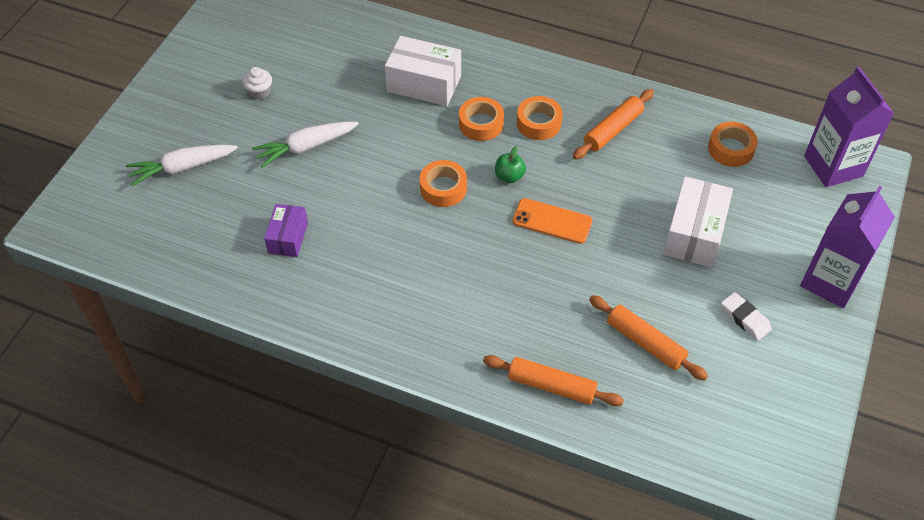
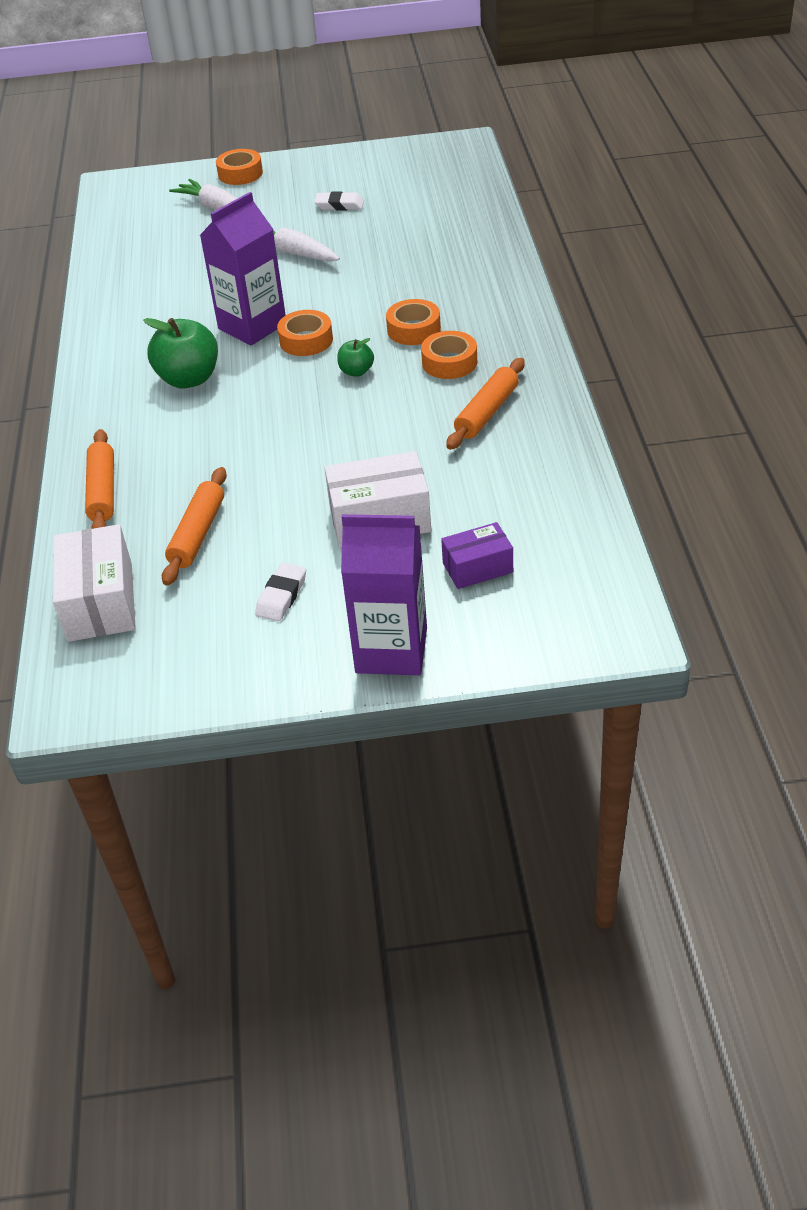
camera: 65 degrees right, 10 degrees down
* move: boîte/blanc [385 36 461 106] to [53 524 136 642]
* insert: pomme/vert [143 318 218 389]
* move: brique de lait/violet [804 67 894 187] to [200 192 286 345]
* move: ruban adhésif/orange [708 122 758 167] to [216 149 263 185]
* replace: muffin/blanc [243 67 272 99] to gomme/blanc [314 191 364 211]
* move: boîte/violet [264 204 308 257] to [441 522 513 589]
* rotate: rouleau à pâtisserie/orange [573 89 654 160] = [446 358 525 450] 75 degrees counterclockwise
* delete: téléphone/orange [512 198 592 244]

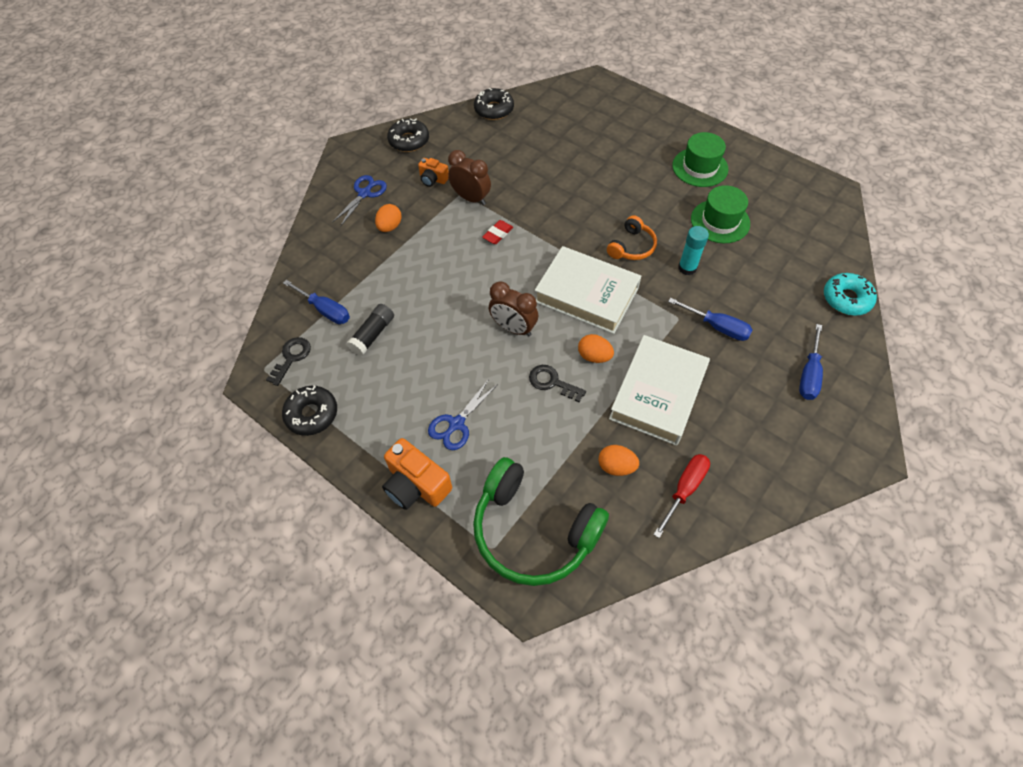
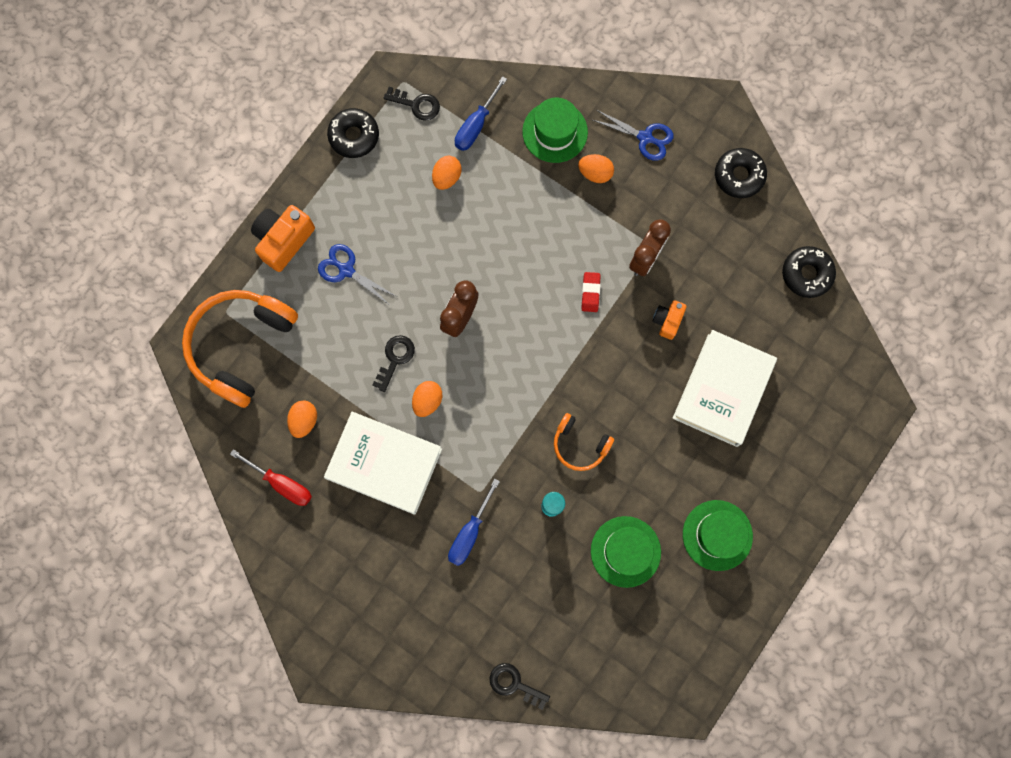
camera: 85 degrees right, 20 degrees up
* recolor: casque audio/vert [473 457 609 586] to casque audio/orange [182 290 298 408]
* replace: bâton de colle/noir [347 304 394 356] to œuf/orange [432 156 461 190]
* replace: beignet/turquoise [824 273 877 316] to clé/noir [489 663 550 710]
* insert: chapeau/vert [522 97 588 163]
* rotate: gomme/rouge [482 220 513 244] = [581 272 601 312] 60 degrees clockwise
* move: appareil photo/orange [418 158 449 187] to [652 300 687 340]
* move: livre/blanc [535 246 641 334] to [673 330 777 447]
* delete: tournevis/bleu [799 324 823 400]

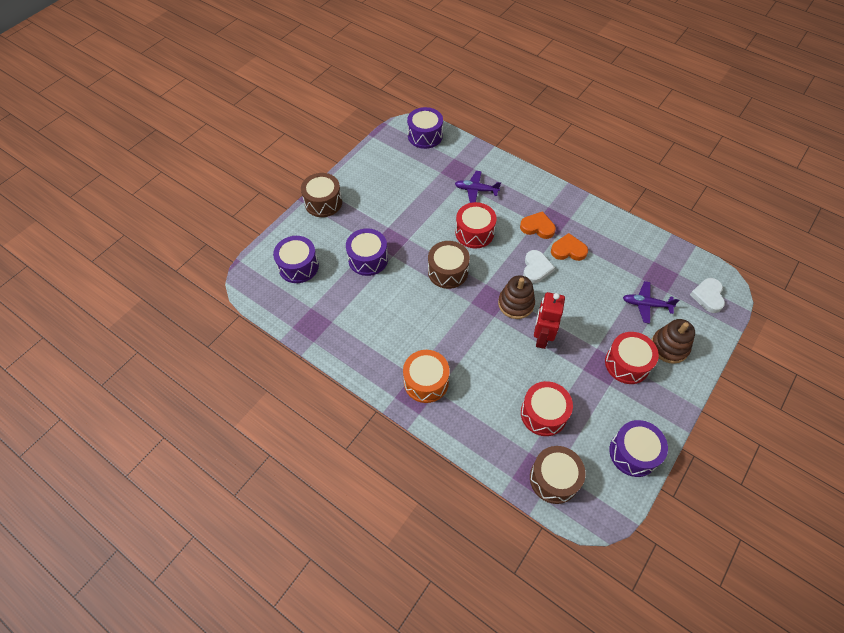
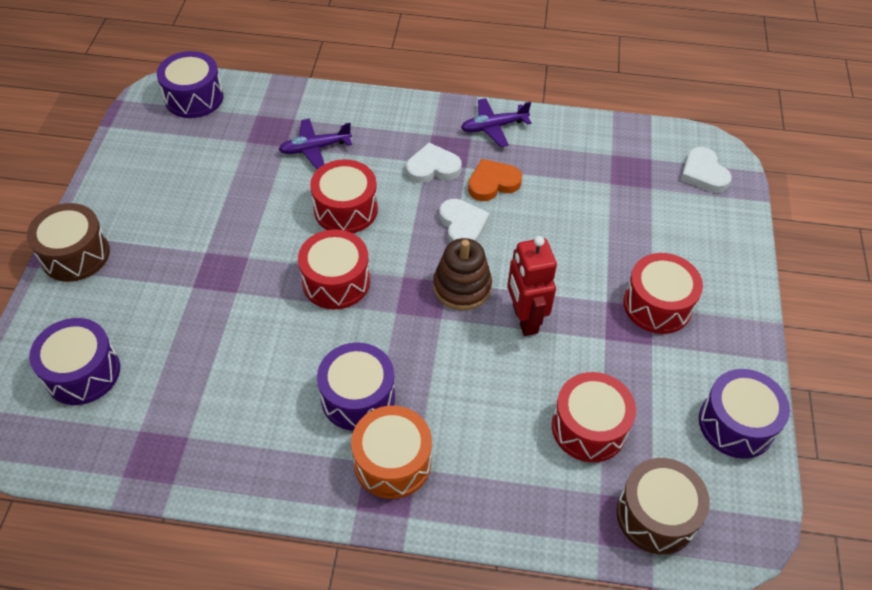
camera: 30 degrees left, 5 degrees down
* recolor: tambour/marron [428 241 470 289] to tambour/rouge [298 229 370 309]
* move: tambour/violet [346 228 388 276] to [317 342 395 431]
* recolor: cœur/orange [520 211 556 239] to cœur/blanc [406 143 461 183]
* move: avion/violet [623 281 679 324] to [461 98 532 147]
* delete: jouet à empiler/marron [651 319 695 364]

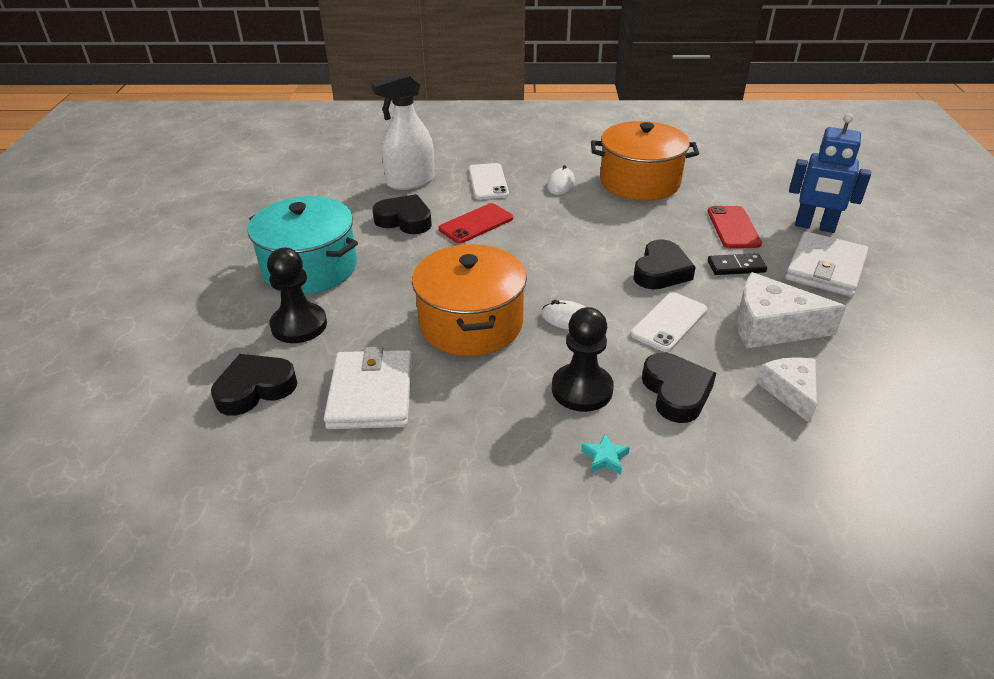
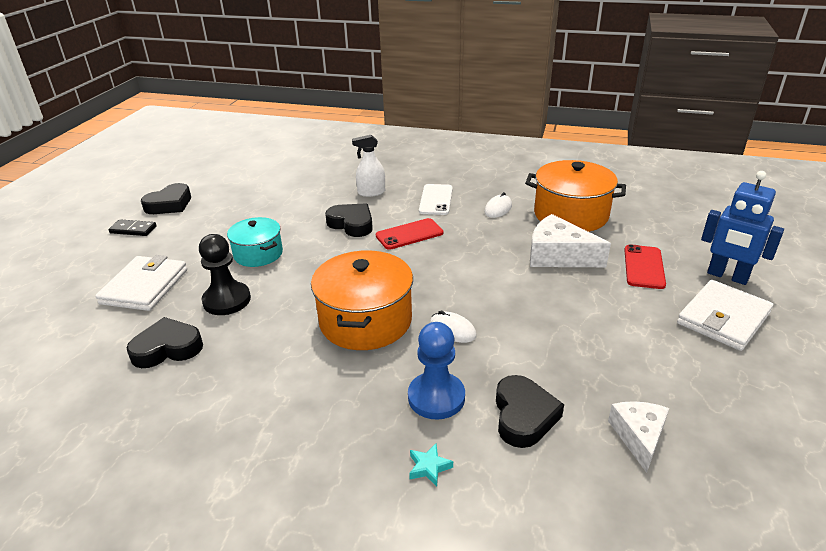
camera: 15 degrees right, 5 degrees down
* move: portefeuille/blanc [324 347 413 429] to [95 255 187 311]
* move: domino/noir [708 253 767 275] to [108 219 157 236]
* move: cœur/noir [633 239 696 289] to [141 183 191 214]
* resize: marmite/turquoise [248 196 358 294] = [227 217 283 267] x0.62
* resize: vaporisateur/blanc [372 72 434 190] = [352 135 385 197] x0.65
* recolor: pion/noir [552 307 614 412] to pion/bleu [408 322 465 420]
* move: fromage/blanc [737 272 846 348] to [530 214 611 267]
* delete: téléphone/blanc [631 292 707 352]

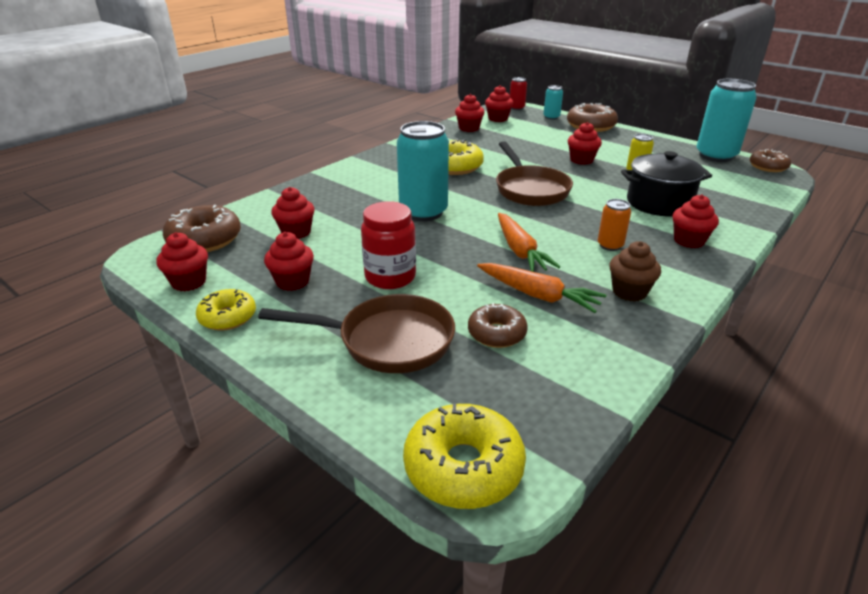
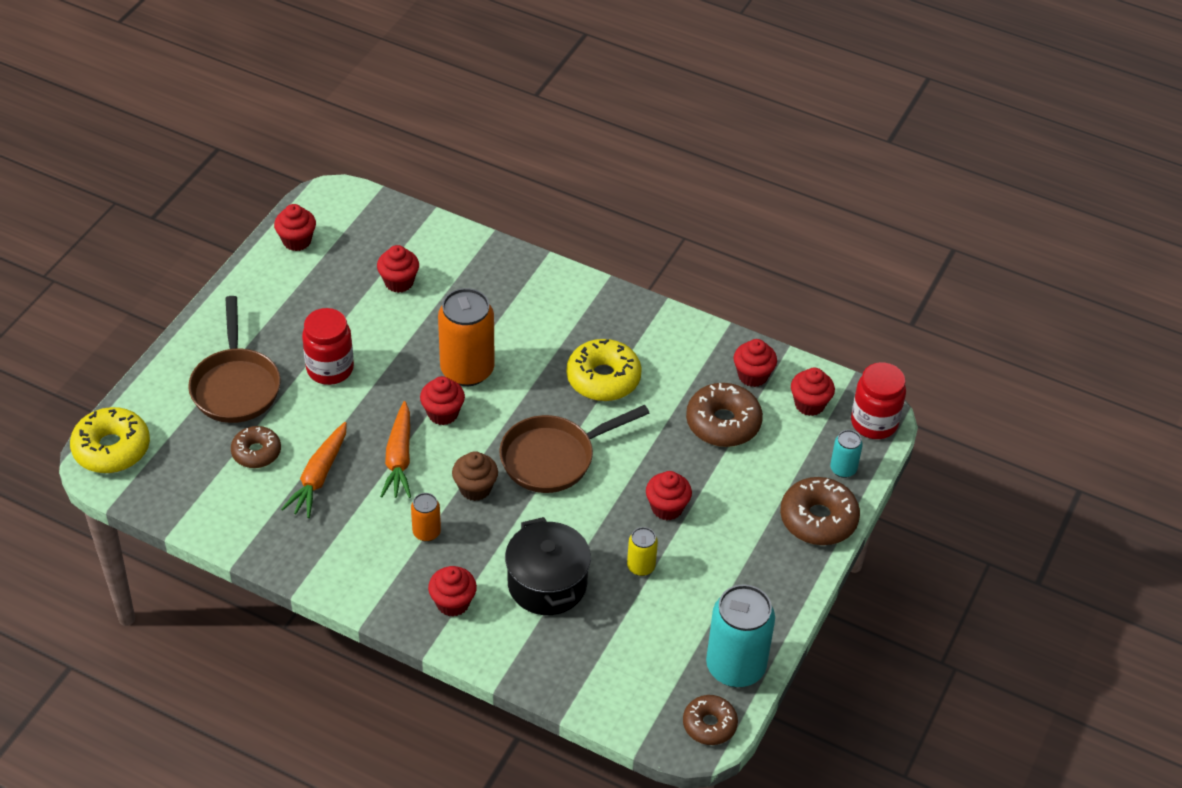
camera: 75 degrees right, 15 degrees up
* rotate: carotte/orange [498 213 560 272] = [380 401 411 498] 60 degrees counterclockwise
* move: muffin/rouge [264 232 314 291] to [420 376 465 425]
* recolor: canette/turquoise [397 121 449 221] to canette/orange [438 288 495 386]
* move: muffin/marron [609 241 661 302] to [452 451 498 501]
* move: beignet/marron [163 205 241 252] to [686 383 763 447]
* replace: canette/rouge [510 77 527 110] to bocal/rouge [851 362 906 439]
* delete: beignet/jaune [196 289 256 331]

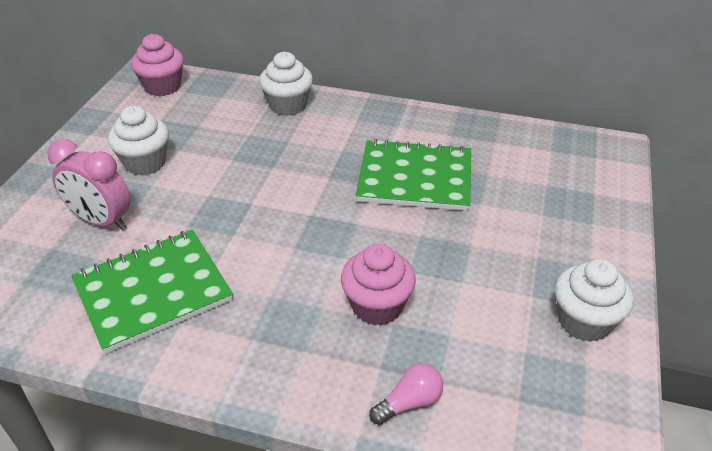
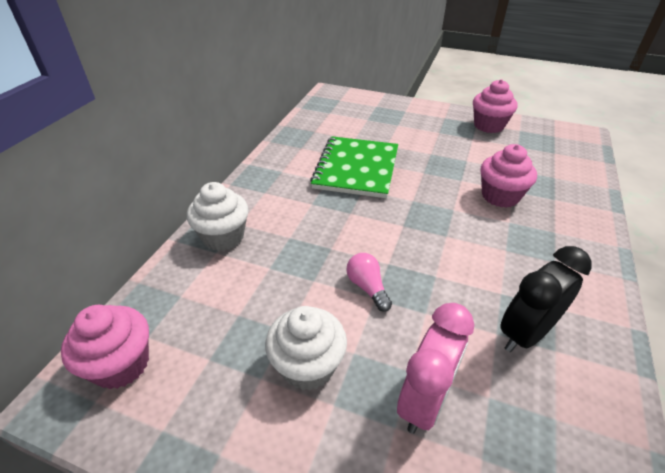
camera: 85 degrees left, 0 degrees up
* move: ampoule/rose [369 363 443 425] to [346 253 392 312]
* recolor: muffin/blanc [555 259 634 342] to muffin/rose [473 79 518 133]
* replace: carnet/vert [71 230 233 354] to réveil/noir [500 246 592 352]

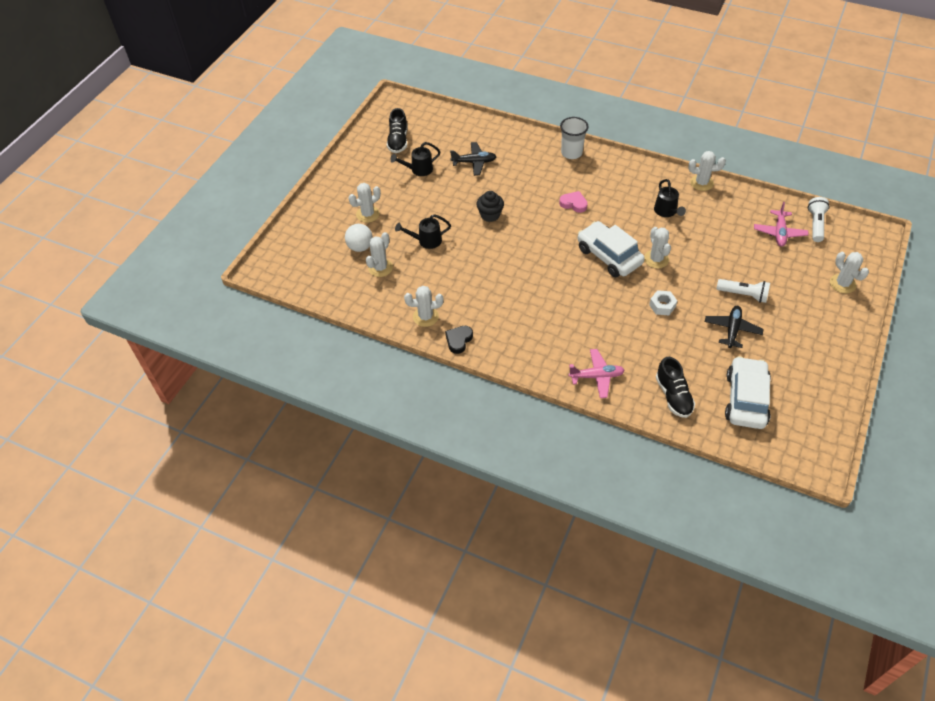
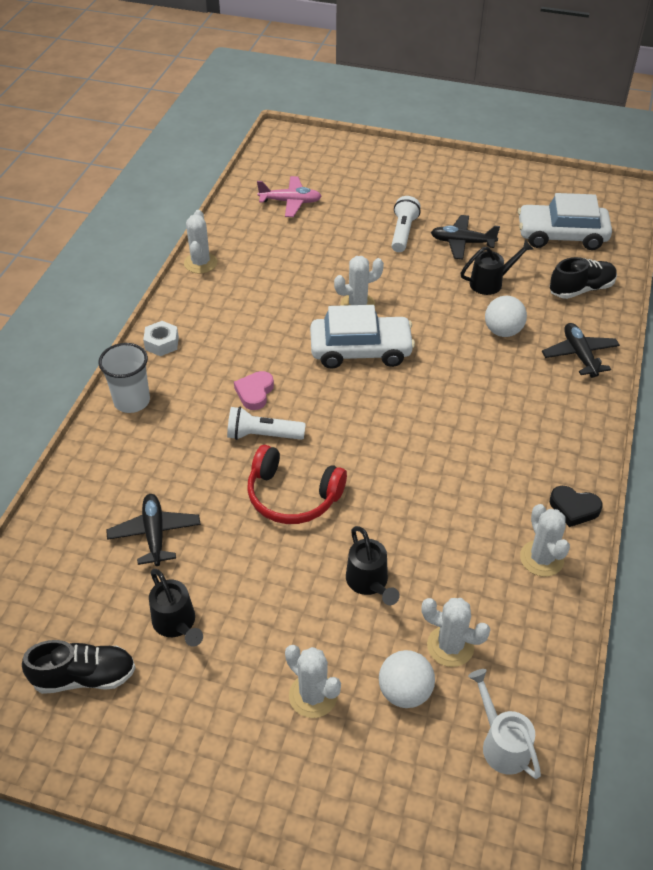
camera: 100 degrees left, 5 degrees down
* move: écrou/blanc [649 290 677 315] to [143 321 179 356]
* move: lampe de poche/blanc [808 197 830 242] to [227 407 306 440]
* replace: muffin/noir [476 191 504 222] to casque audio/rouge [247 445 347 524]
* rotate: voiture/blanc [578 221 645 277] = [310 305 415 369] 135 degrees counterclockwise
* move: arrosoir/noir [654 179 686 217] to [461 240 533 295]
* insert: arrosoir/blanc [468 669 541 779]
* insert: balle/blanc [485 296 527 337]
* recolor: avion/rose [568 349 625 398] to avion/noir [542 323 620 378]
* delete: cactus/blanc [830 252 869 294]

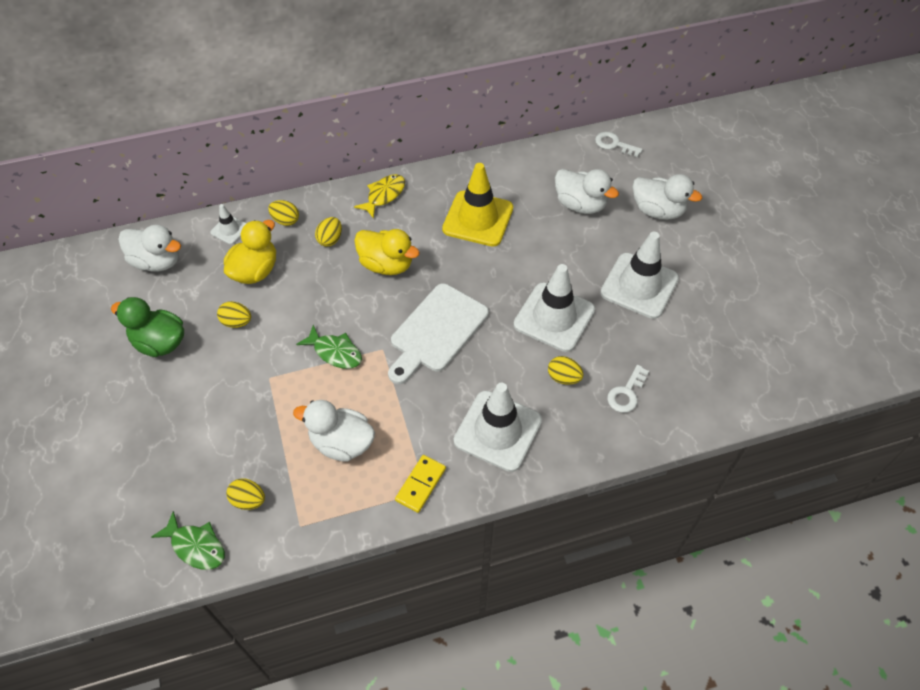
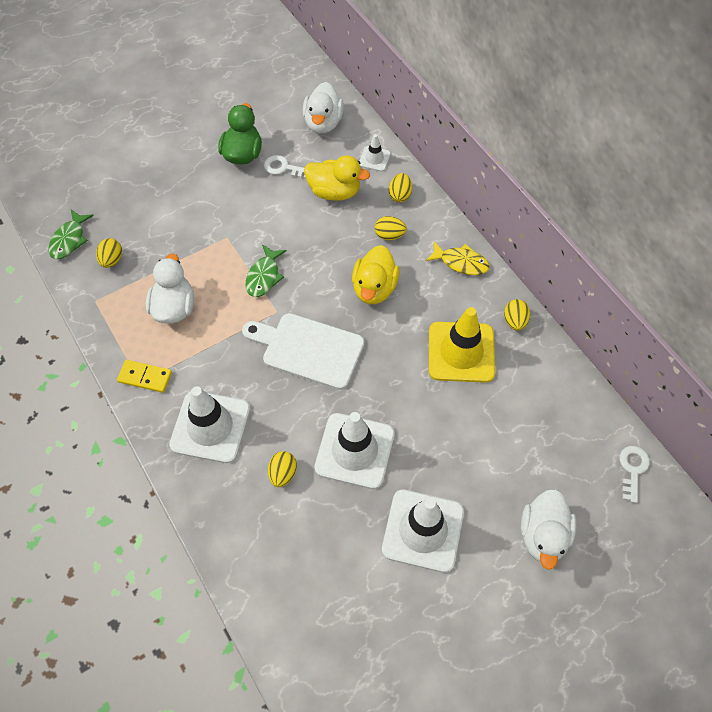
camera: 75 degrees right, 5 degrees up
* move: clé/blanc [607 365 649 413] to [264 155 306 179]
* move: œuf/jaune [217 301 251 328] to [504 299 530 331]
* delete: canard/blanc [555 169 619 214]

